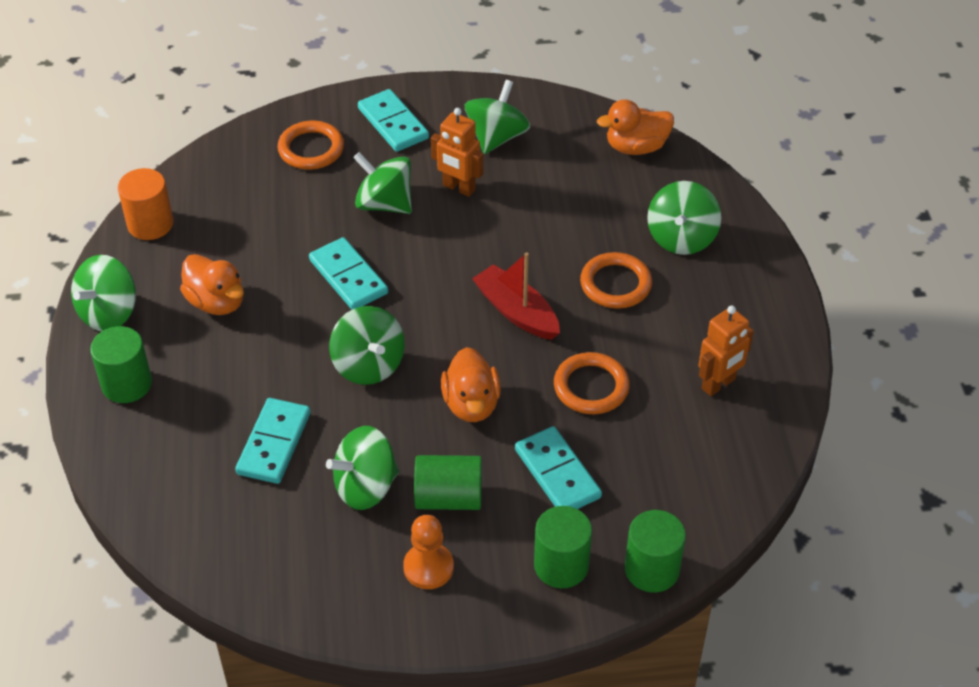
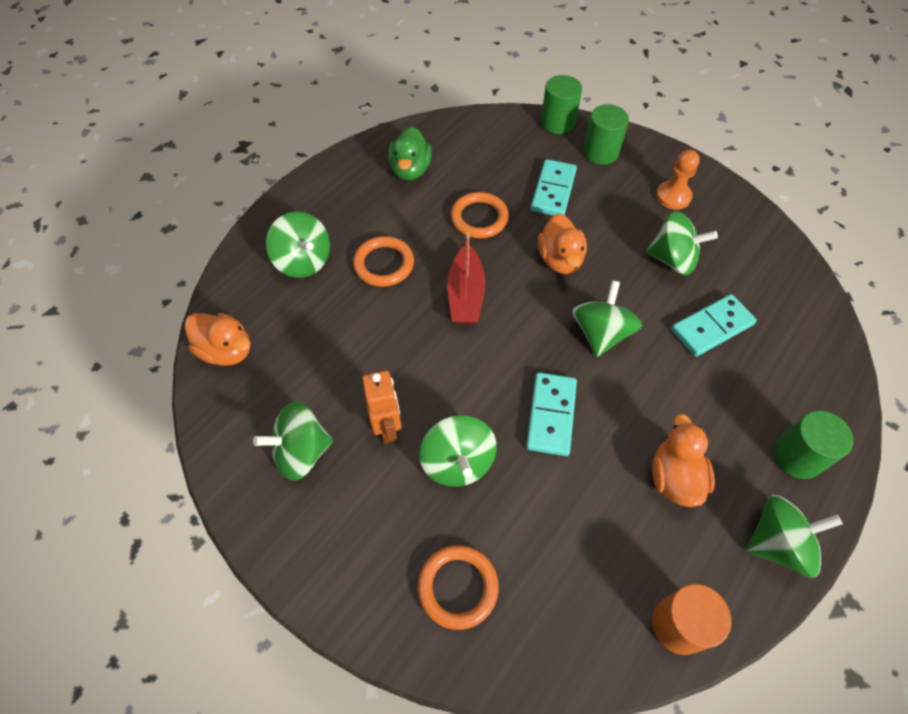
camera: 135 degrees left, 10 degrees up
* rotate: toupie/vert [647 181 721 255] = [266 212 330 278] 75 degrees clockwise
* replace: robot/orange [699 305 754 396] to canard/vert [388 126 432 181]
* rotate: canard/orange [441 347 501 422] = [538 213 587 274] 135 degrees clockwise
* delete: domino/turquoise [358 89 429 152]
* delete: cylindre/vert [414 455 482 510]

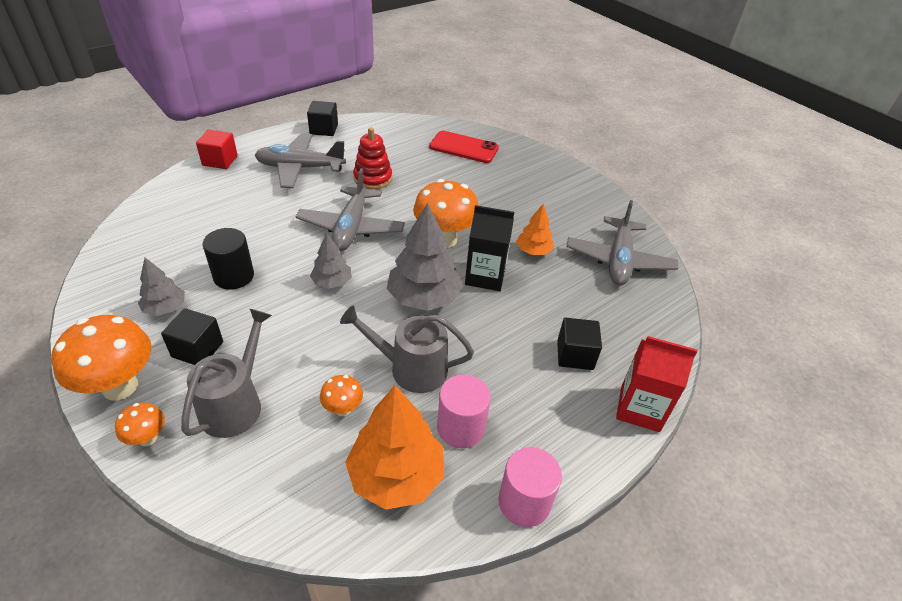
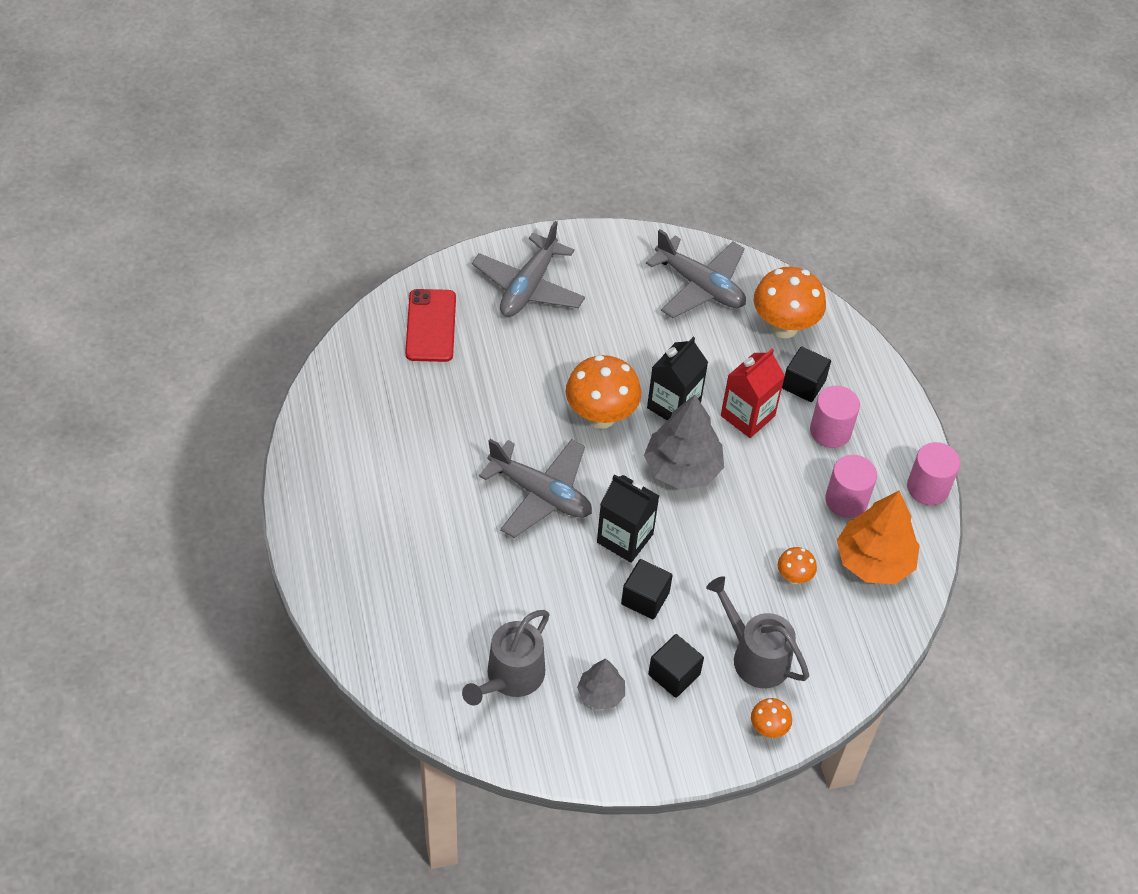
camera: 65 degrees left, 10 degrees up
* rotate: téléphone/rouge [429 131 499 163] = [405 289 456 362] 45 degrees counterclockwise
* move: arrosoir/gris [340 306 474 393] to [462 610 550 706]
* move: avion/gris [255 133 346 188] to [472 221 585 317]
* replace: arbre/gris [310 232 352 289] to brique de lait/noir [597 474 659 563]
* move: cube/noir [307 101 338 136] to [621 559 673 619]
* move: brique de lait/rouge [616 336 697 432] to [721 349 785 438]
* move: champignon/orange [51 315 151 401] to [754 267 826 338]
* insert: cylindre/rose [810 386 860 448]
* delete: cube/rouge [196 130 238 169]
* delete: cylindre/noir [203 228 254 290]
* delete: jouet à empiler/rouge [353 127 392 189]
* delete: arbre/orange [516 204 554 255]

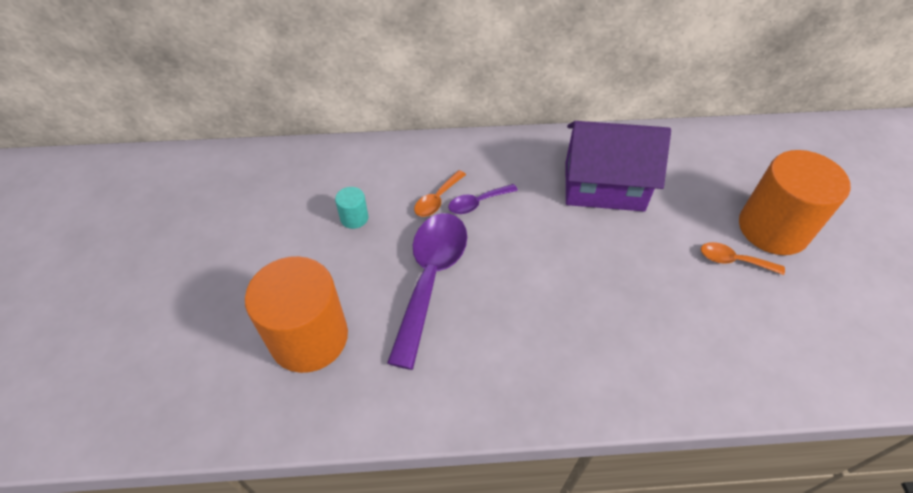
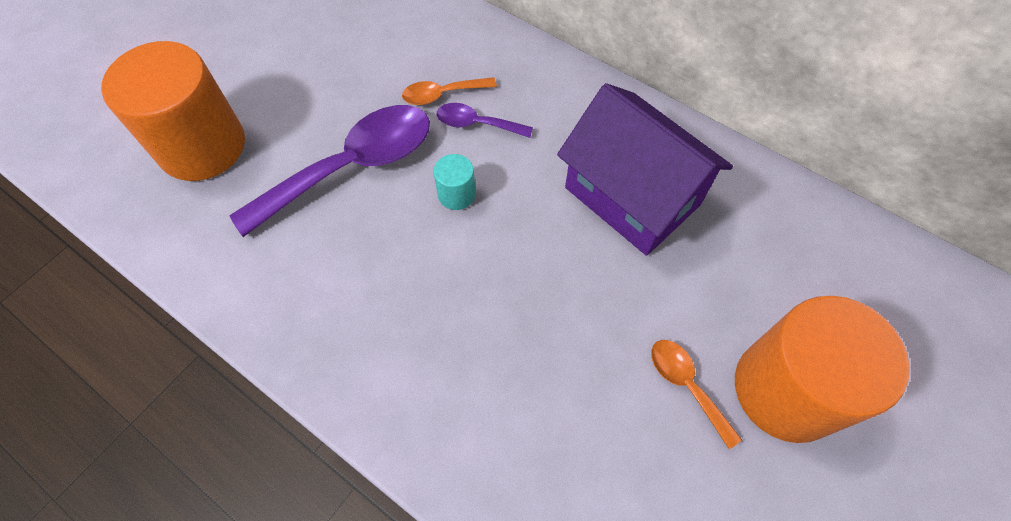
camera: 40 degrees right, 10 degrees up
* move: cylindre/turquoise [335 187 368 229] to [433 154 476 210]

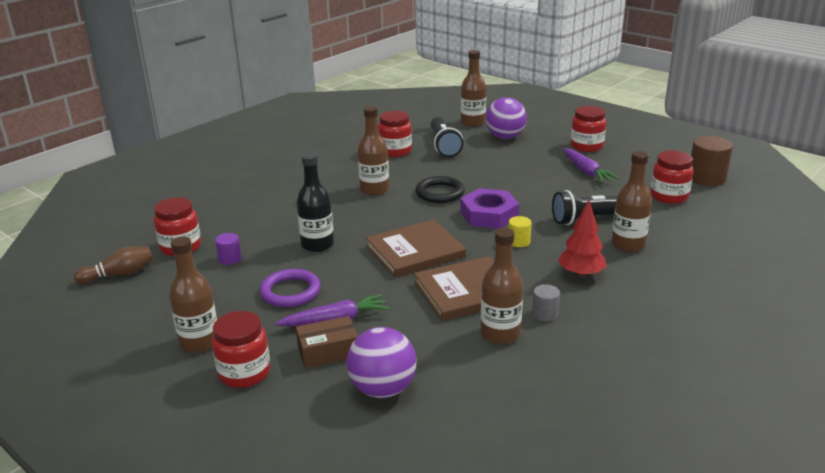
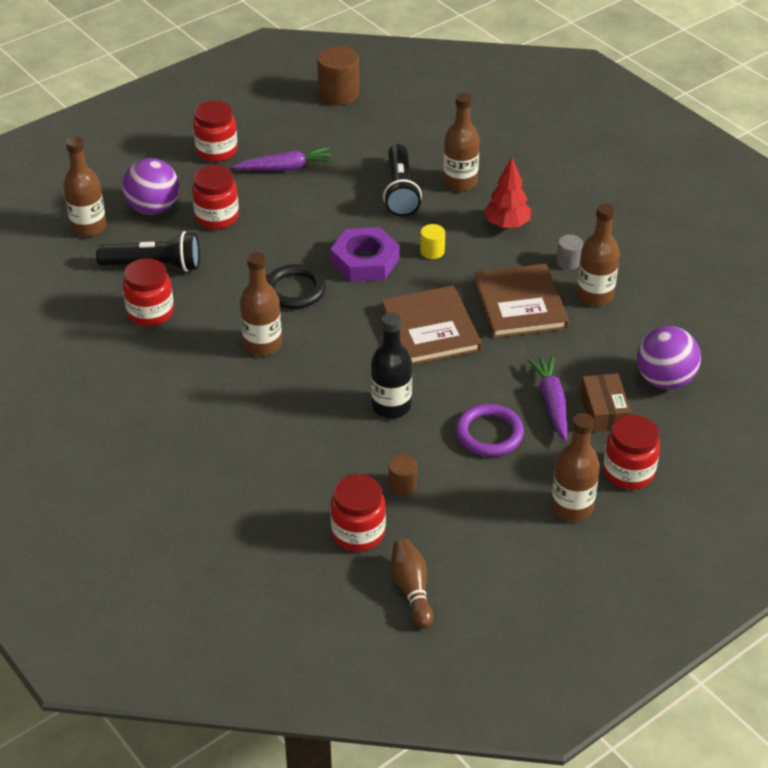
camera: 80 degrees left, 15 degrees up
* move: bocal/rouge [650 150 694 204] to [192 165 239 229]
* recolor: cylindre/violet [215 233 242 265] to cylindre/marron [389 455 417 495]

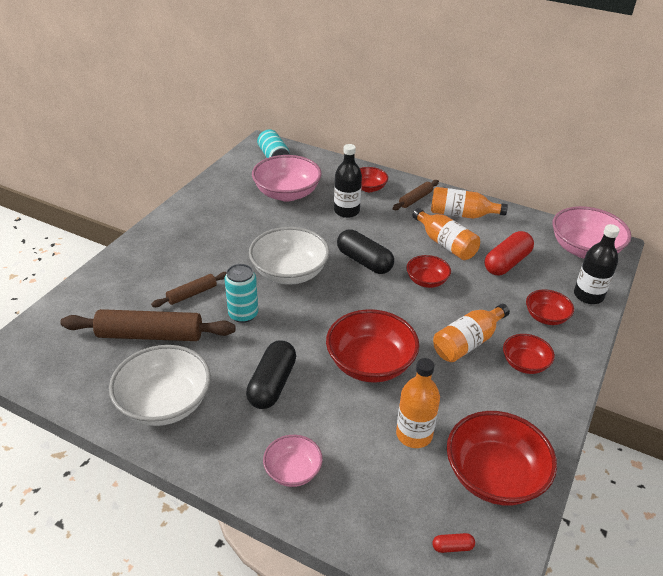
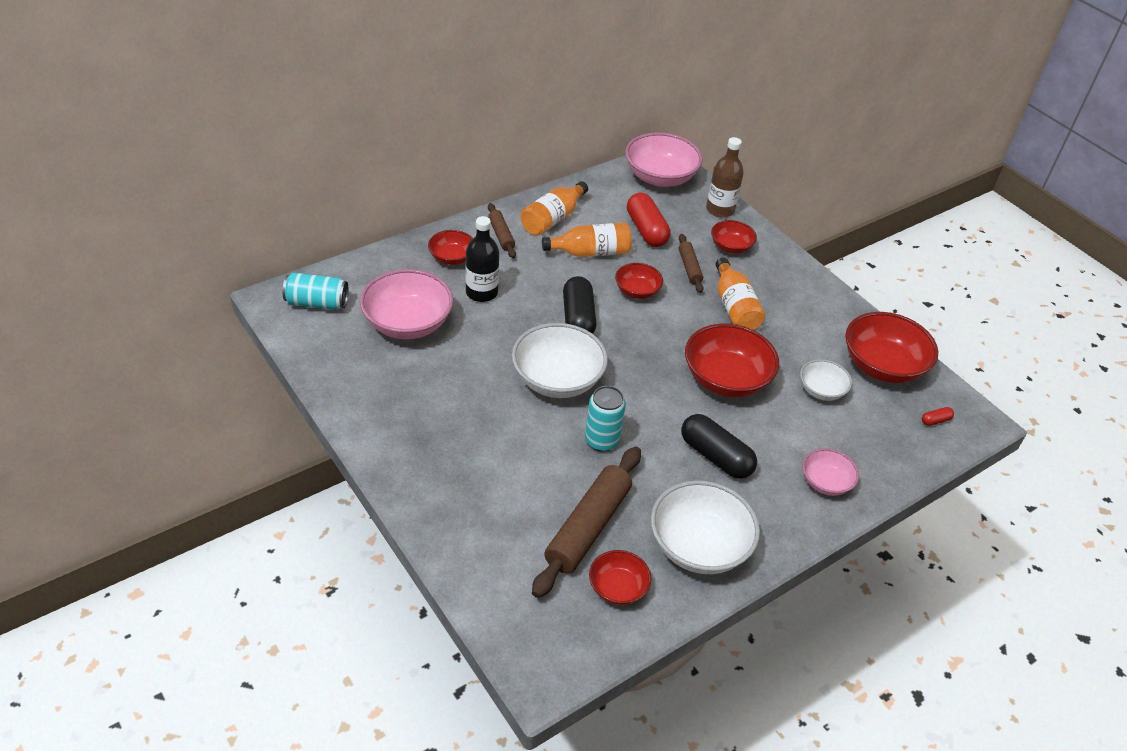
camera: 65 degrees left, 5 degrees up
* rotate: gélule/noir [337 230 394 274] = [563 276 597 334] 75 degrees counterclockwise
* move: bol/rouge [503 334 555 374] to [589 550 651 605]
* move: rouleau à pâtisserie/marron [151 272 226 307] to [679 234 704 293]
* recolor: bouteille/noir [574 224 620 304] to bouteille/marron [706 137 744 218]
* replace: bouteille/orange [396 358 440 448] to bol/blanc [800 359 852 401]
* rotate: gélule/rouge [432 533 475 553] = [922 407 954 426] 45 degrees clockwise

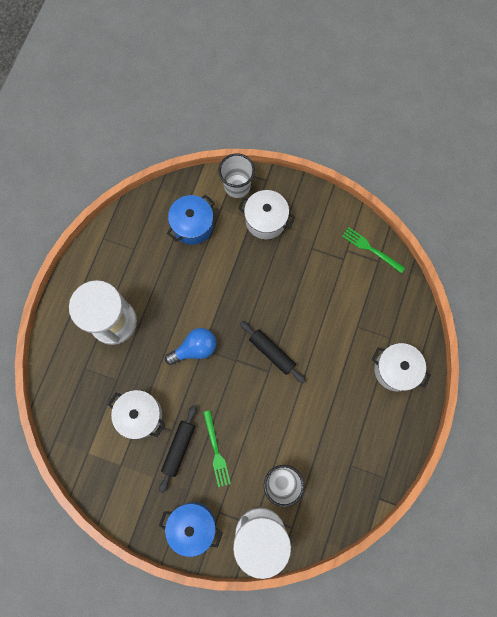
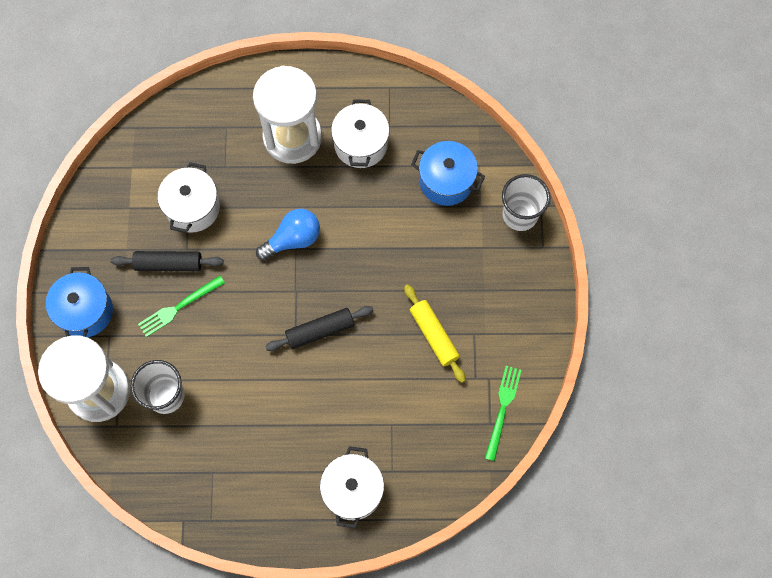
camera: 70 degrees right, 5 degrees down
* rotate: ampoule/bleu [165 328 216 365] = [256 209 320 260] 75 degrees counterclockwise
* rotate: rouleau à pâtisserie/noir [240 321 306 383] = [265 306 374 351] 45 degrees clockwise
* move: marmite/blanc [238 190 295 240] to [331 99 389 168]
* insert: rouleau à pâtisserie/jaune [404 284 466 383]

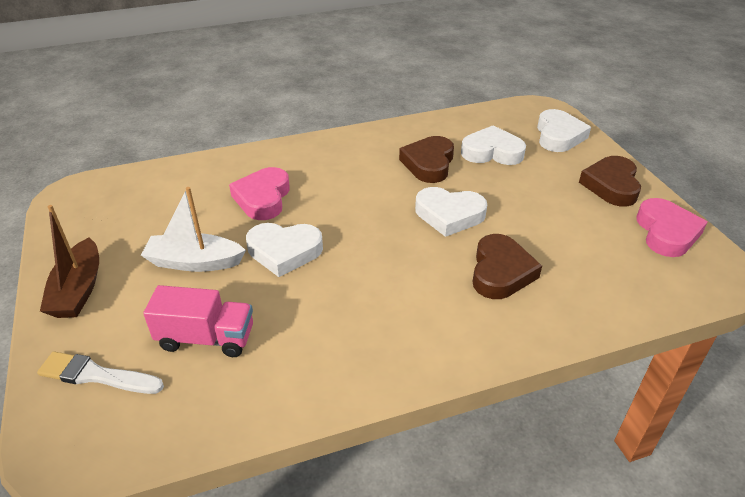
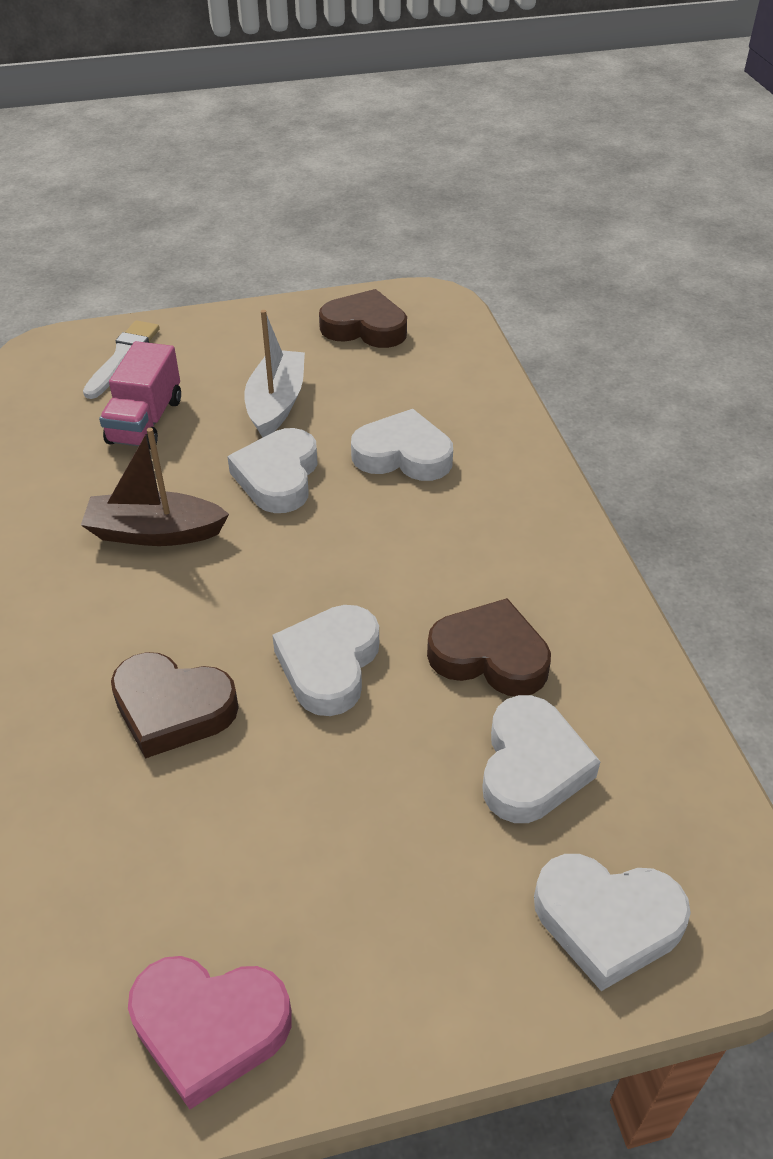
camera: 95 degrees right, 5 degrees up
* move: bateau/marron [40 205 99 318] to [81 428 229 546]
* move: cœur/marron [579 156 641 206] to [319 289 407 348]
* recolor: cœur/rose [229 167 290 220] to cœur/blanc [351 409 453 481]

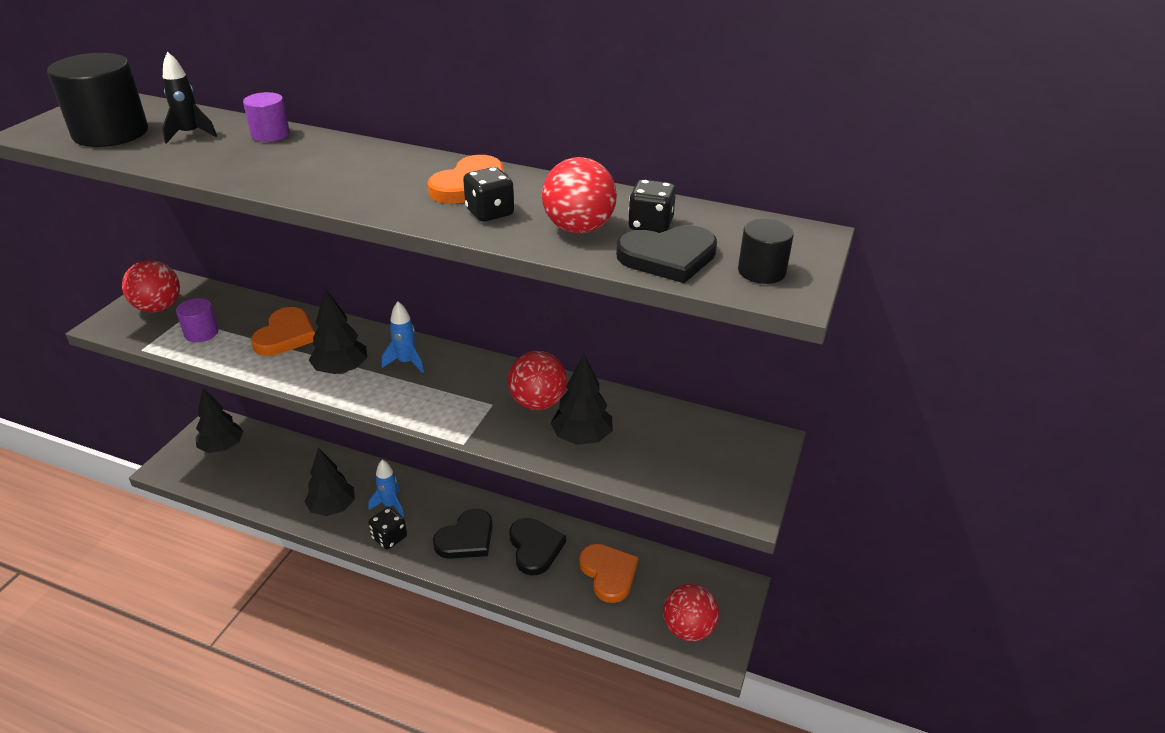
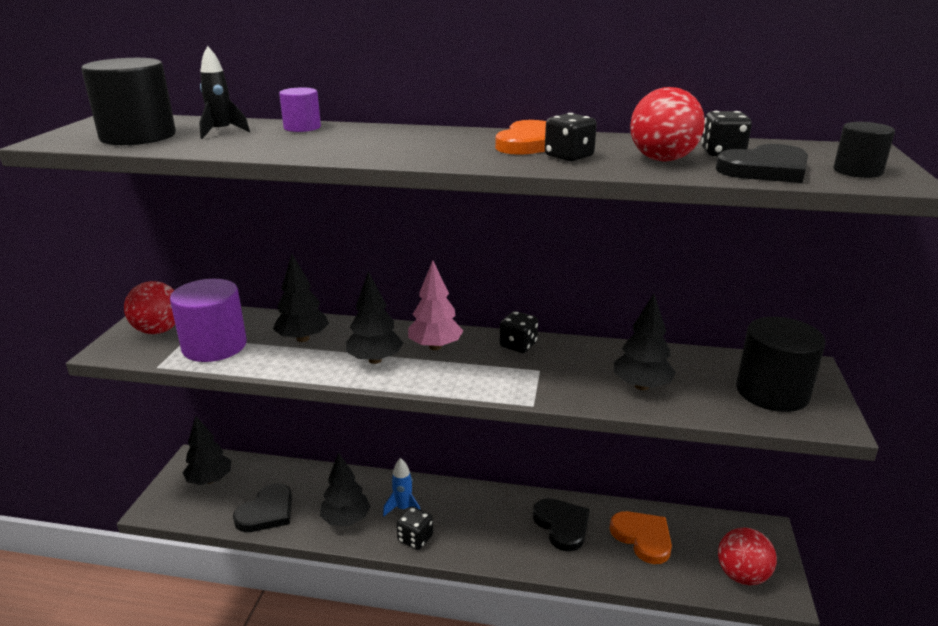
camera: 10 degrees left, 10 degrees down
* resize: cylindre/violet [176 298 219 342] = [170 279 247 362] x1.88
* move: cœur/noir [433 509 492 559] to [233 483 292 532]
* replace: cœur/orange [251 307 315 356] to arbre/noir [273 254 329 342]
* replace: fusée/bleu [381 301 424 373] to arbre/rose [408 261 463 350]
* insert: dé/noir [500 311 538 353]
* insert: cylindre/noir [736 317 825 412]
* delete: balle/rouge [508 351 567 410]

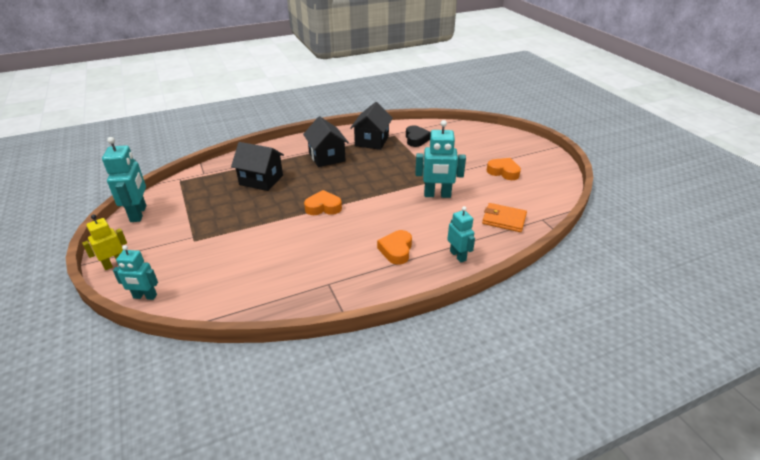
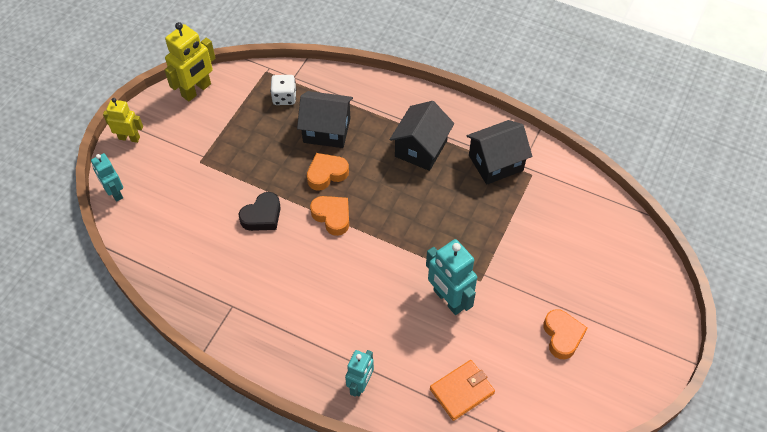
camera: 50 degrees right, 20 degrees up
* recolor: robot/turquoise [102 137 146 222] to robot/jaune [165 22 216 102]
* move: cœur/noir [406 125 431 147] to [239 192 281 231]
* insert: dé/blanc [270 75 296 105]
* rotate: maison/noir [231 142 284 191] = [297 91 353 148] 60 degrees counterclockwise
* move: cœur/orange [377 230 412 265] to [307 153 349 191]
* rotate: portefeuille/orange [482 203 527 232] = [430 360 495 421] 75 degrees clockwise

